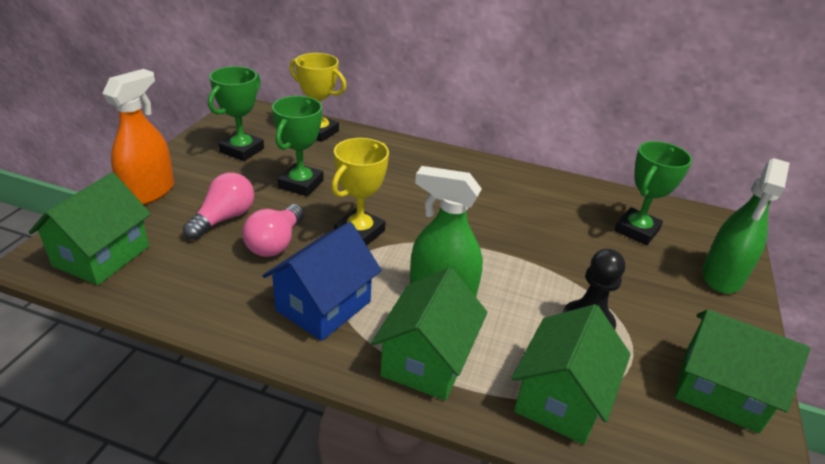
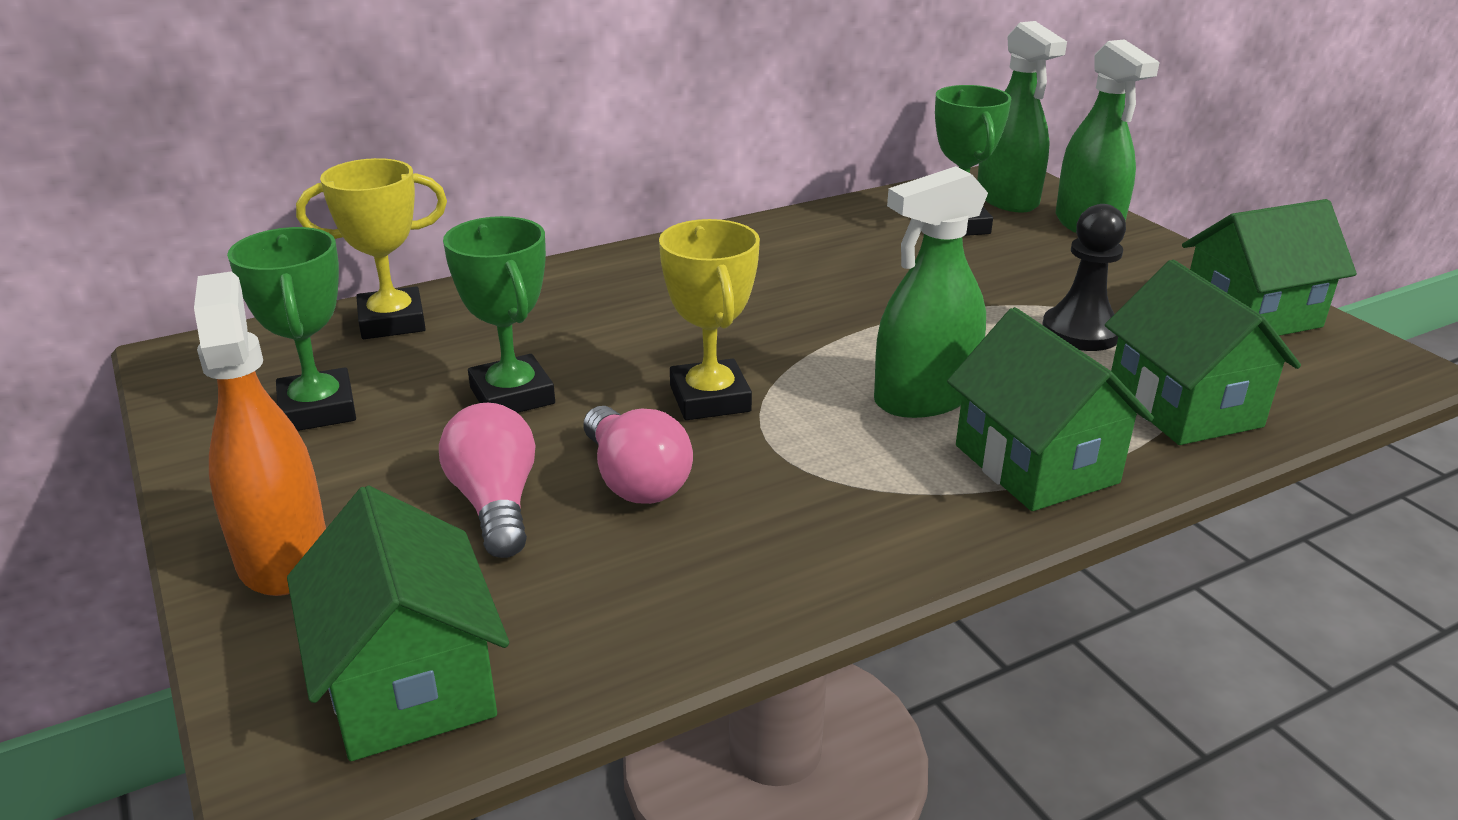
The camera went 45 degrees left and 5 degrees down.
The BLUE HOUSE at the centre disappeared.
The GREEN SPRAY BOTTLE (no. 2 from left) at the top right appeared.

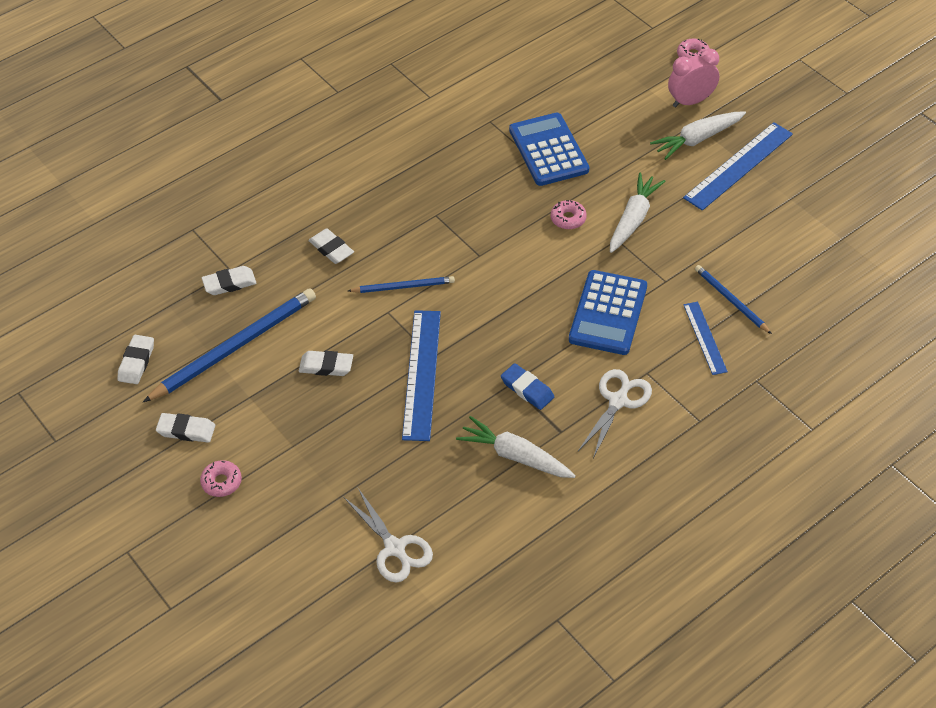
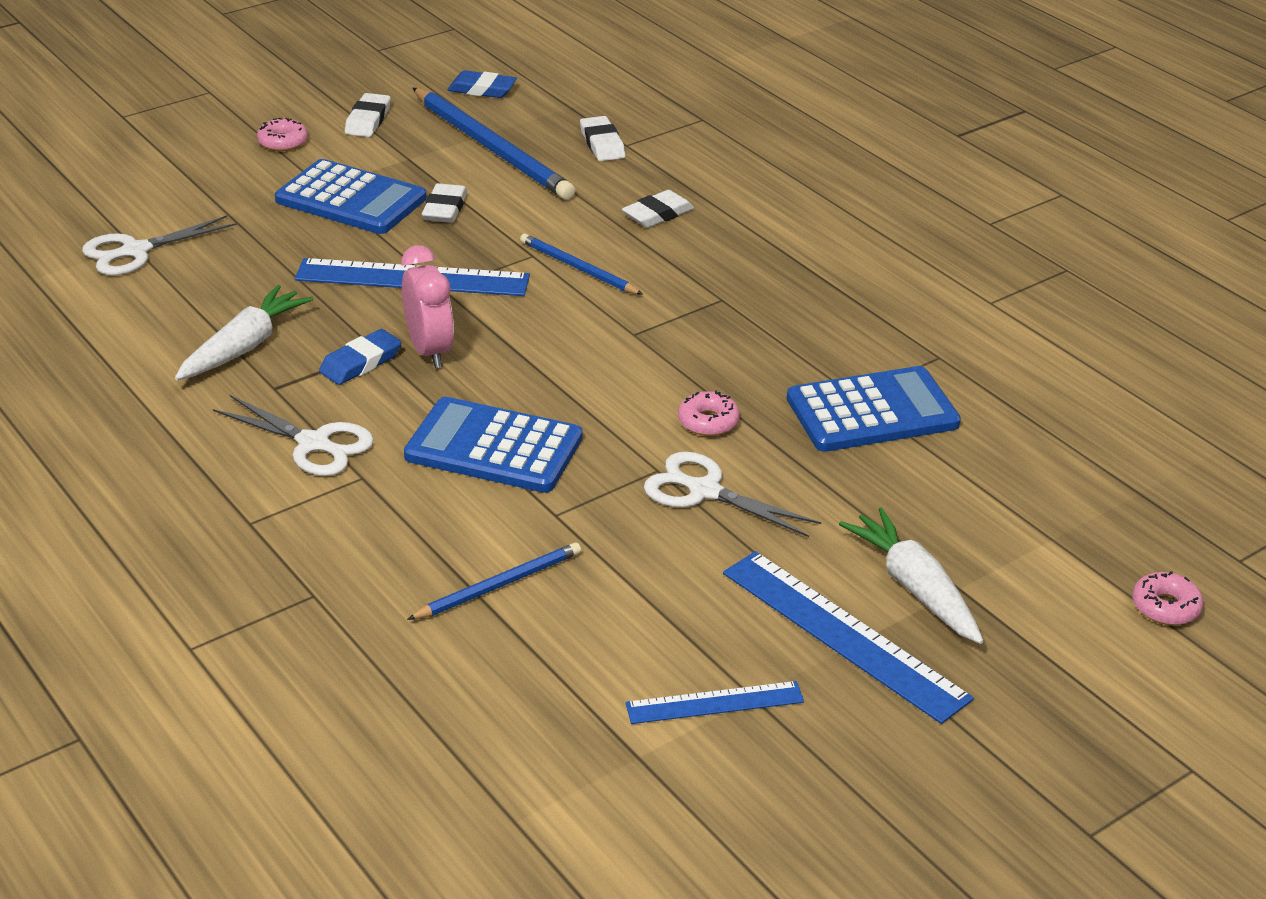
The camera went 90 degrees right and 15 degrees down.
The PINK CLOCK moved from the top right to the centre.
The WHITE CARROT (no. 2 from left) at the top right was replaced by the WHITE SCISSORS (no. 3 from left) at the centre.
The BLUE PENCIL (no. 2 from left in the first image) at the centre turned 135 degrees clockwise.
The BLUE RULER (no. 2 from left) moved from the middle right to the bottom centre.
The WHITE ERASER (no. 1 from left) at the middle left became the BLUE ERASER (no. 2 from left) at the top centre.
The BLUE CALCULATOR (no. 1 from left) at the top left appeared.

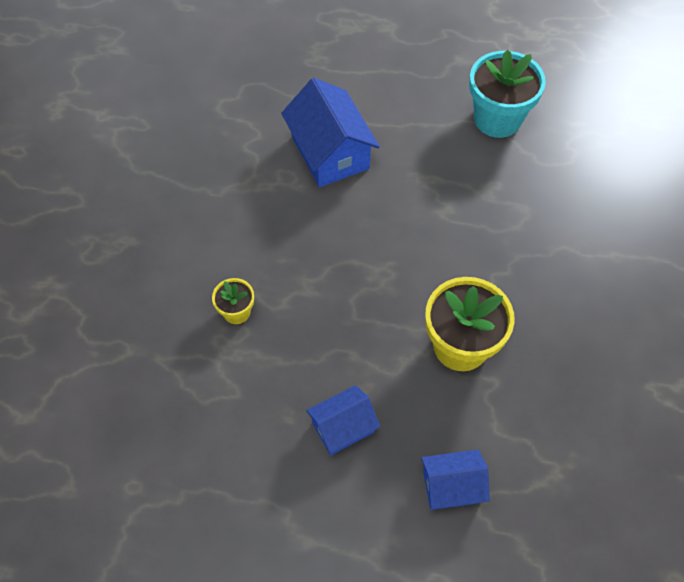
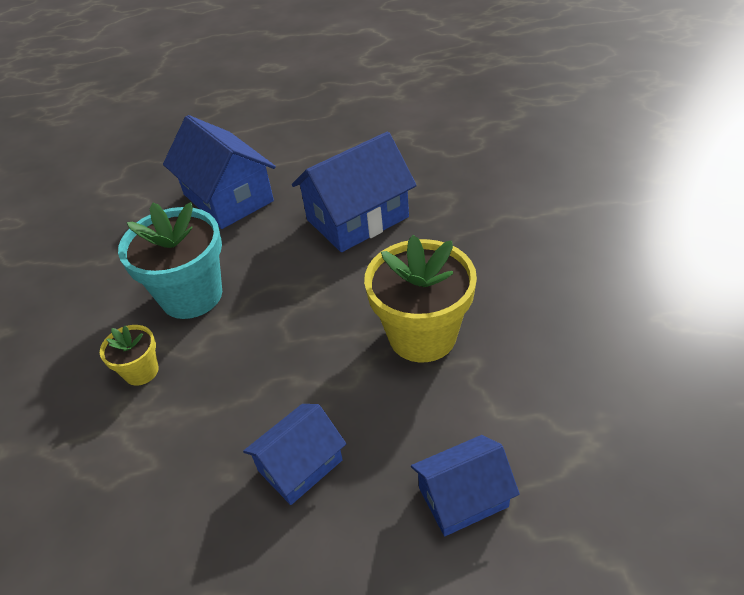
The camera went 10 degrees left and 15 degrees down.
The TURQUOISE FLOWER POT moved from the top right to the middle left.
The BLUE HOUSE (no. 3 from left) at the top centre appeared.

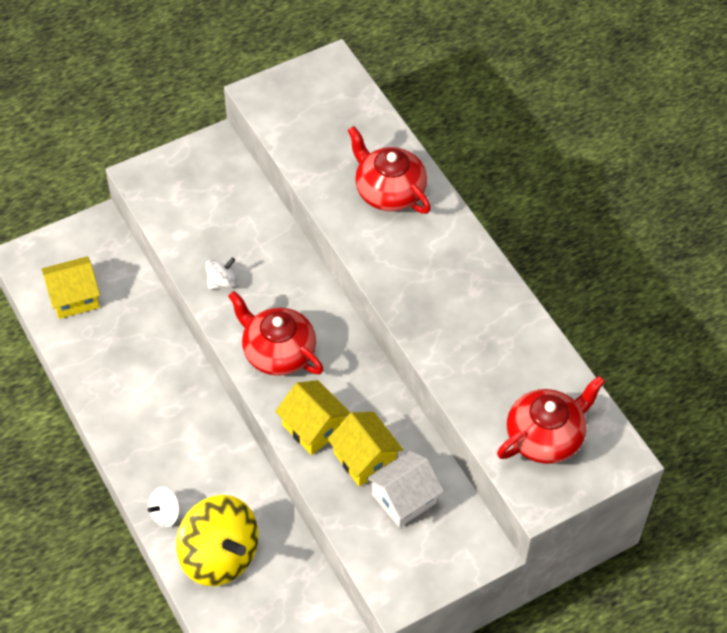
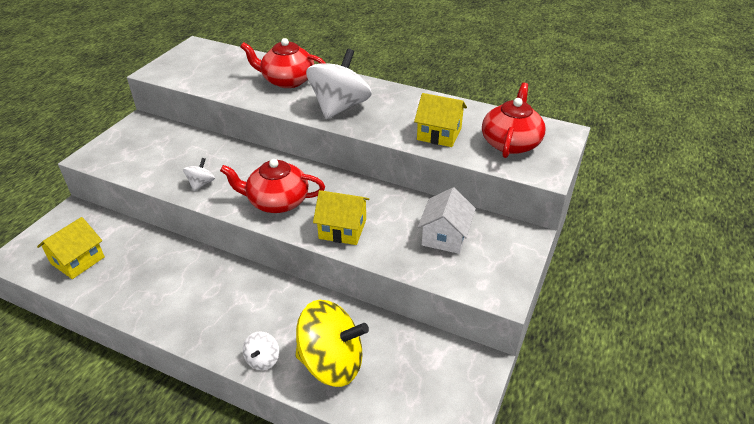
The camera went 35 degrees left and 15 degrees down.
The YELLOW HOUSE (no. 3 from left) moved from the bottom centre to the top centre.
The WHITE SPINNING TOP (no. 3 from left) at the top centre appeared.

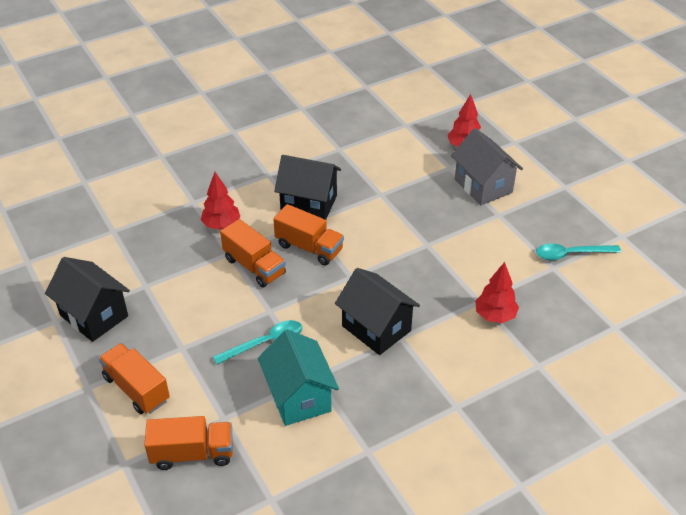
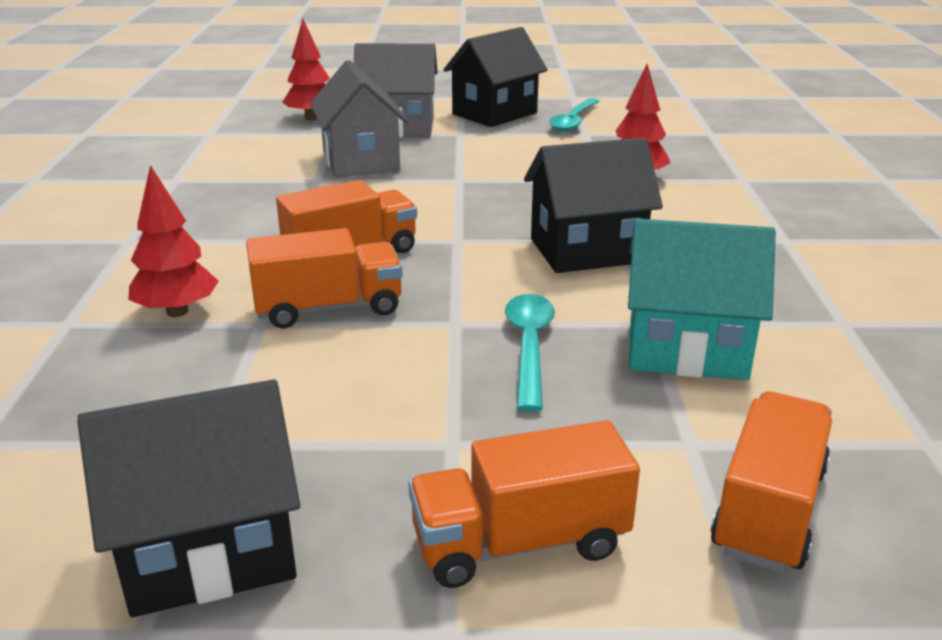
The camera went 60 degrees left and 15 degrees down.
The BLACK HOUSE (no. 2 from left) moved from the centre to the top centre.
The GREY HOUSE (no. 1 from left) at the top centre appeared.

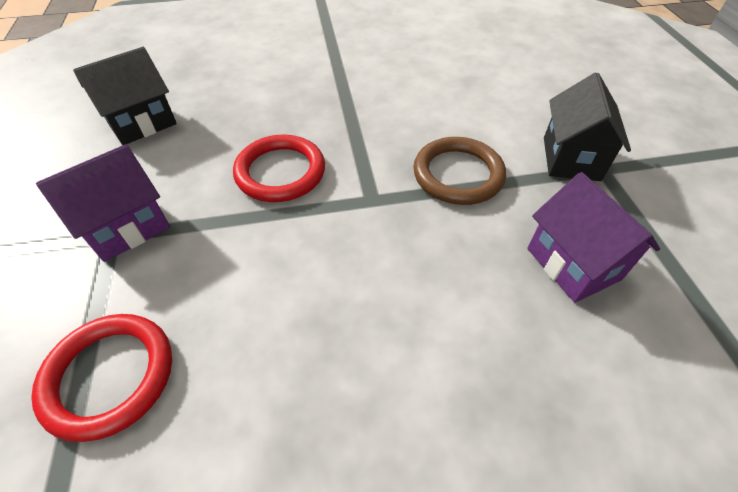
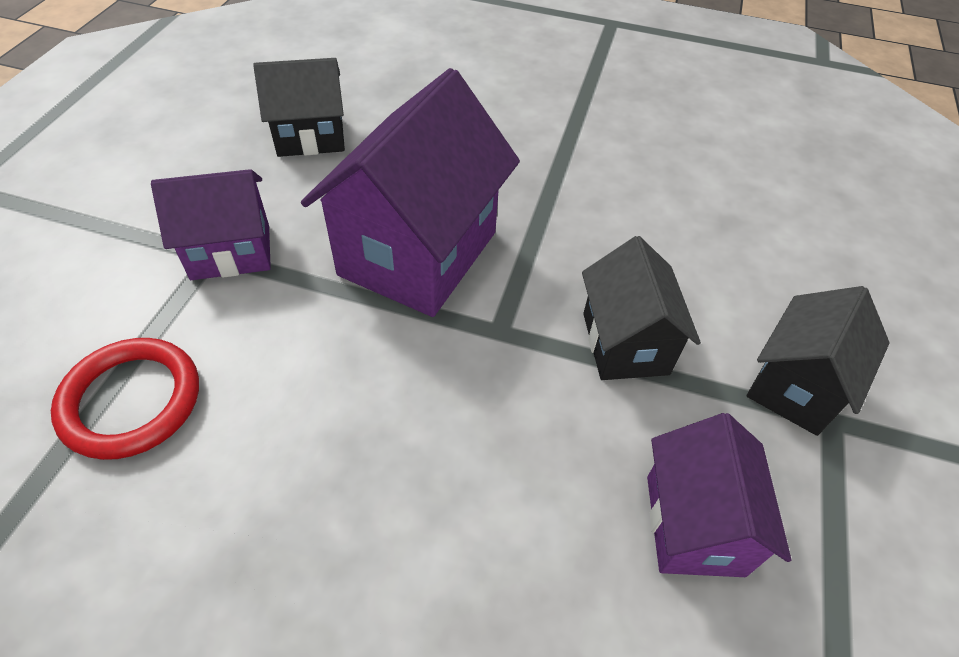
The camera went 25 degrees right and 0 degrees up.
The RED RING (no. 2 from left) at the centre was replaced by the PURPLE HOUSE (no. 2 from left) at the top centre.
The BROWN RING at the centre was replaced by the BLACK HOUSE (no. 2 from left) at the middle right.

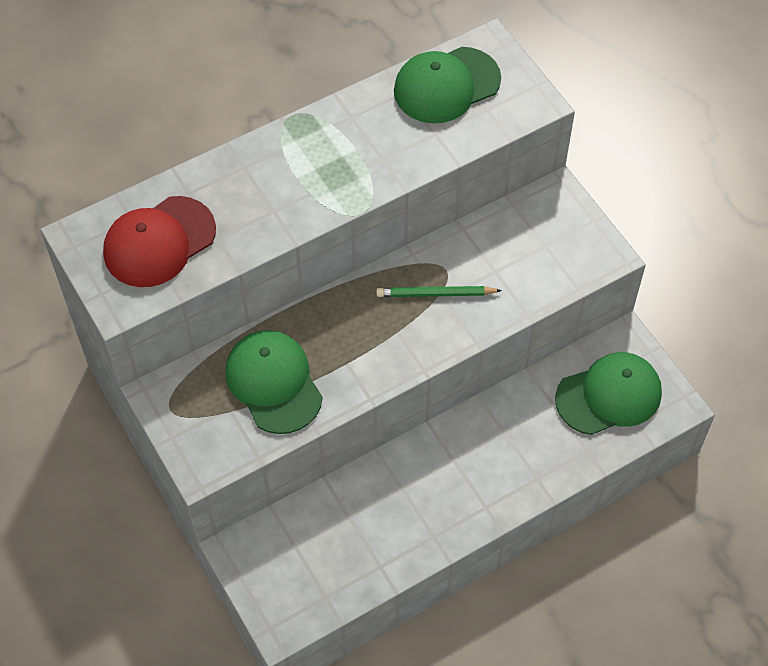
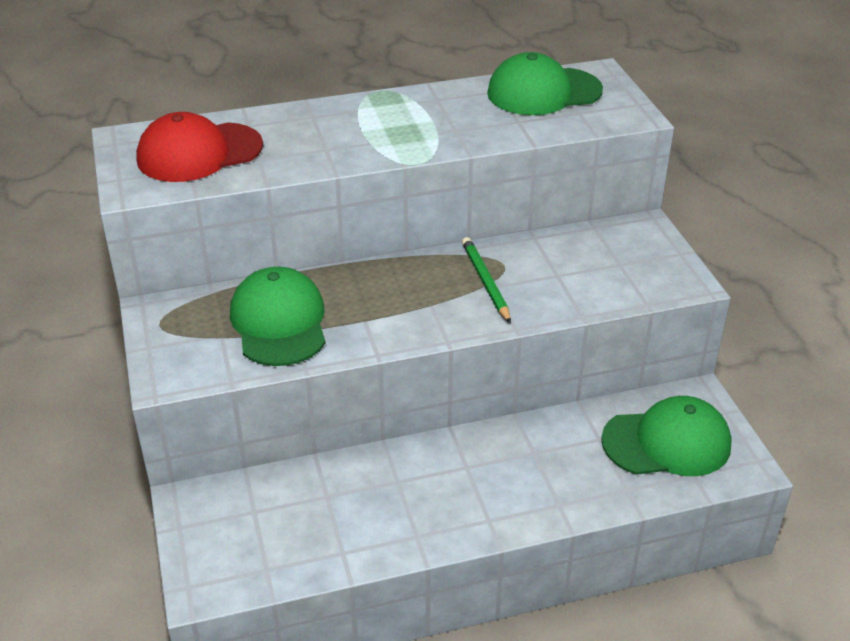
The camera went 15 degrees right and 20 degrees down.
The GREEN PENCIL at the centre turned 60 degrees clockwise.

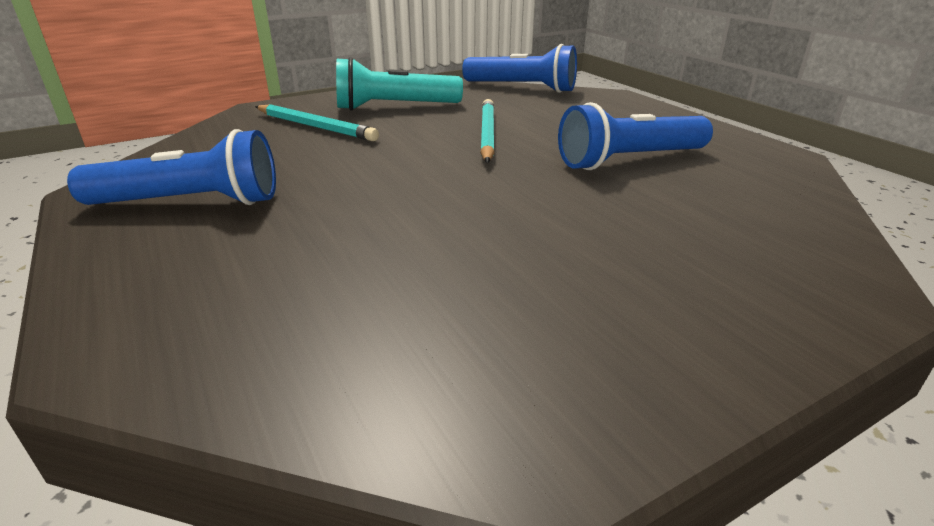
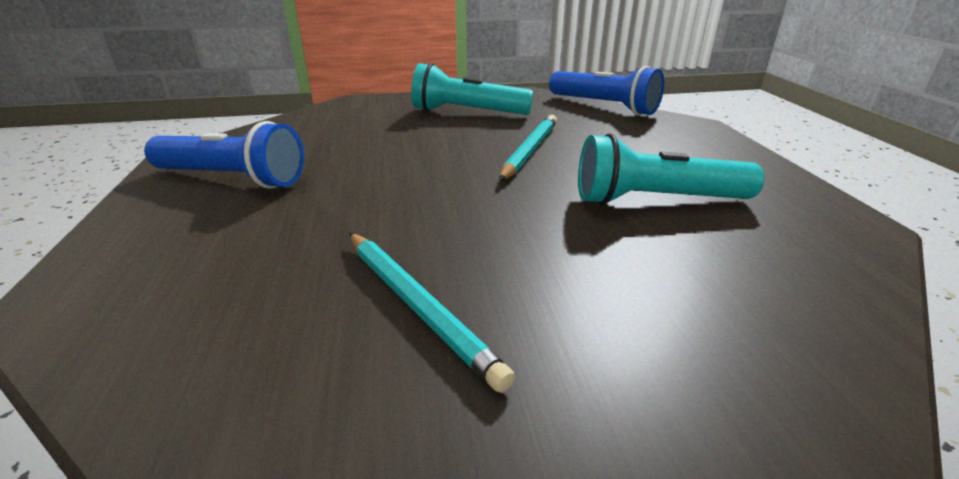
The camera went 20 degrees right and 0 degrees up.
The BLUE FLASHLIGHT (no. 3 from left) at the top right became the TURQUOISE FLASHLIGHT (no. 2 from left) at the middle right.
The TURQUOISE PENCIL (no. 1 from left) moved from the top centre to the centre.

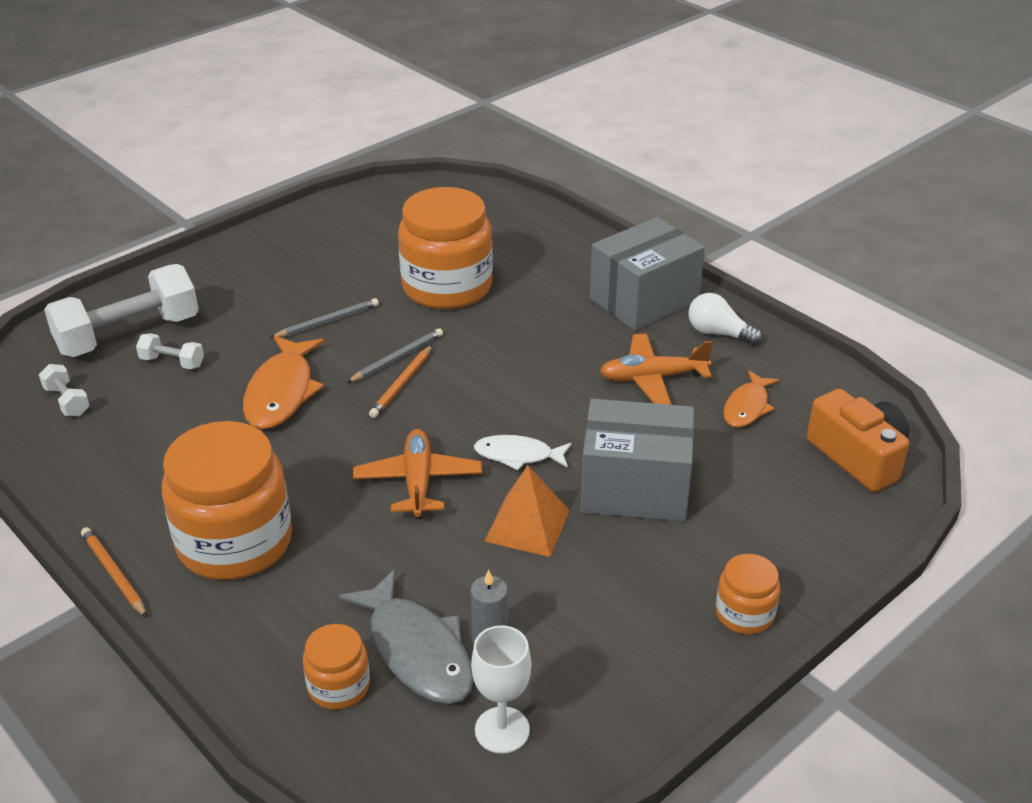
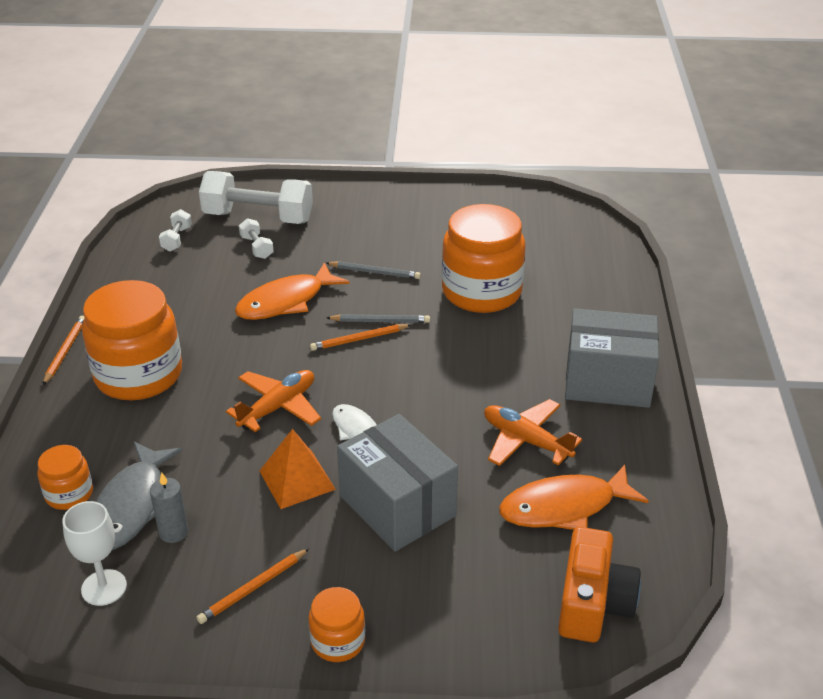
The camera went 45 degrees right and 0 degrees up.
The WHITE LIGHT BULB at the middle right disappeared.
The ORANGE FISH (no. 2 from left) at the middle right changed to 1.63 times the size.
The ORANGE PENCIL (no. 2 from left) at the bottom left appeared.

